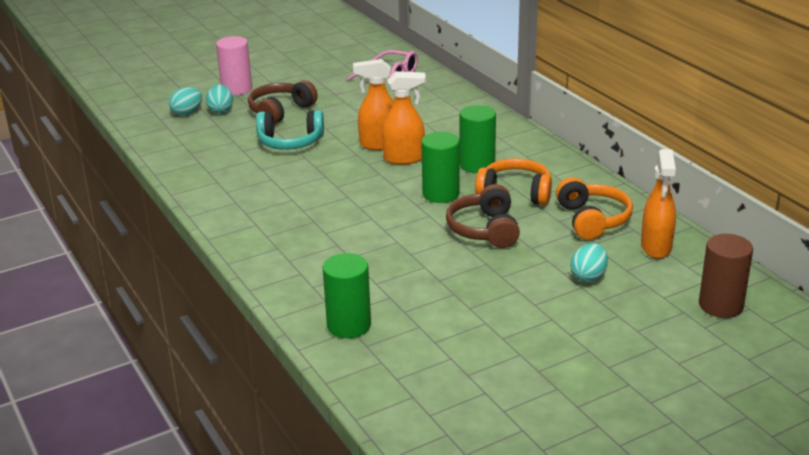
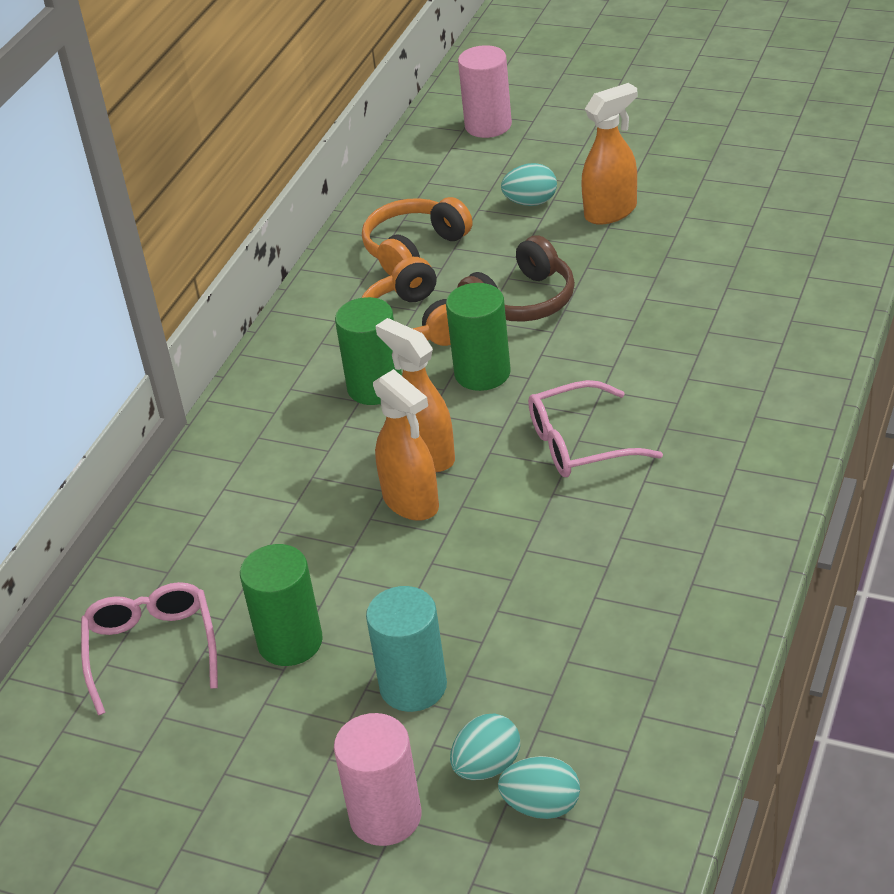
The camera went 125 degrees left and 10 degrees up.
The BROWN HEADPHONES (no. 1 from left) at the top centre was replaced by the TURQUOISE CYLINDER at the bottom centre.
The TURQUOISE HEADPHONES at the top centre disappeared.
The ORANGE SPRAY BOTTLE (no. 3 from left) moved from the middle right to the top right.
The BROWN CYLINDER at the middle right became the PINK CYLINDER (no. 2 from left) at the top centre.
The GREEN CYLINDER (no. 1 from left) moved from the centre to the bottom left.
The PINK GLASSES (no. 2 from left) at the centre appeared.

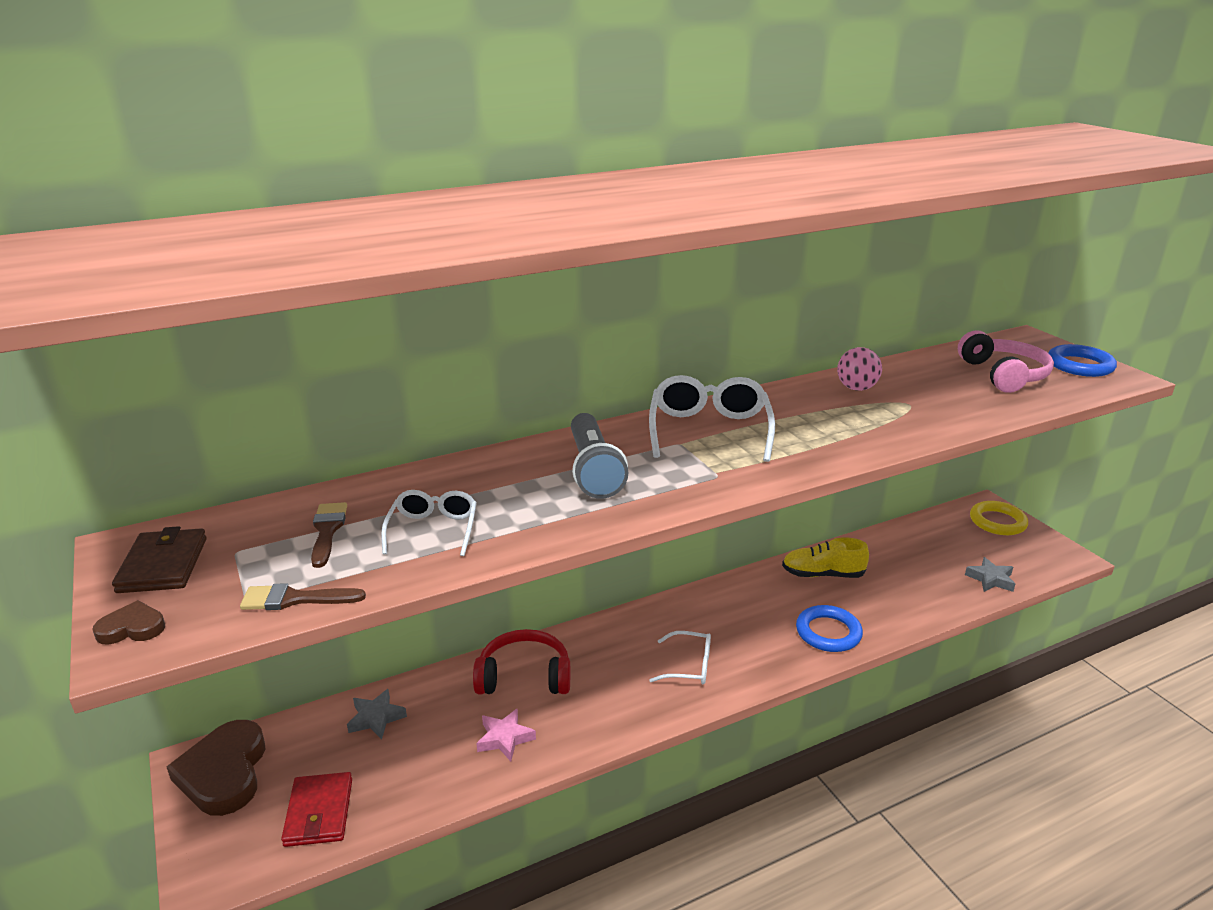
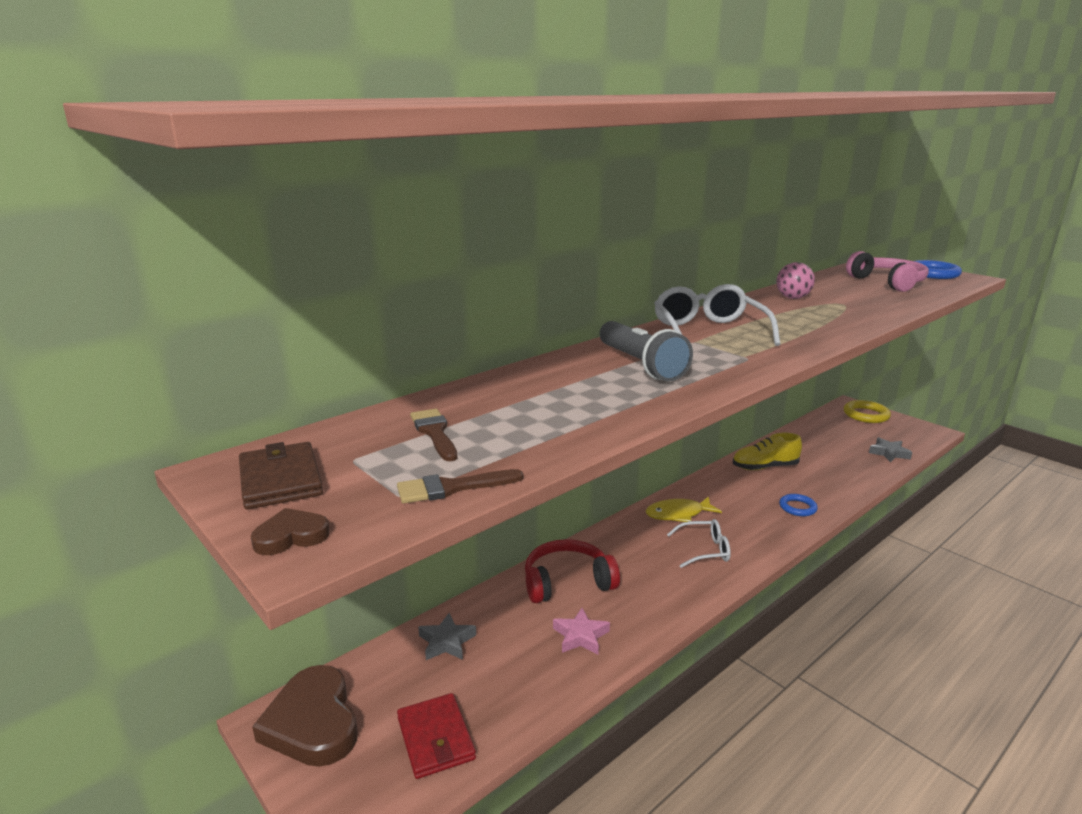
The camera went 15 degrees left and 5 degrees down.
The WHITE GLASSES (no. 1 from left) at the centre disappeared.
The BLUE RING (no. 1 from left) at the bottom right changed to 0.65 times the size.
The YELLOW FISH at the centre appeared.

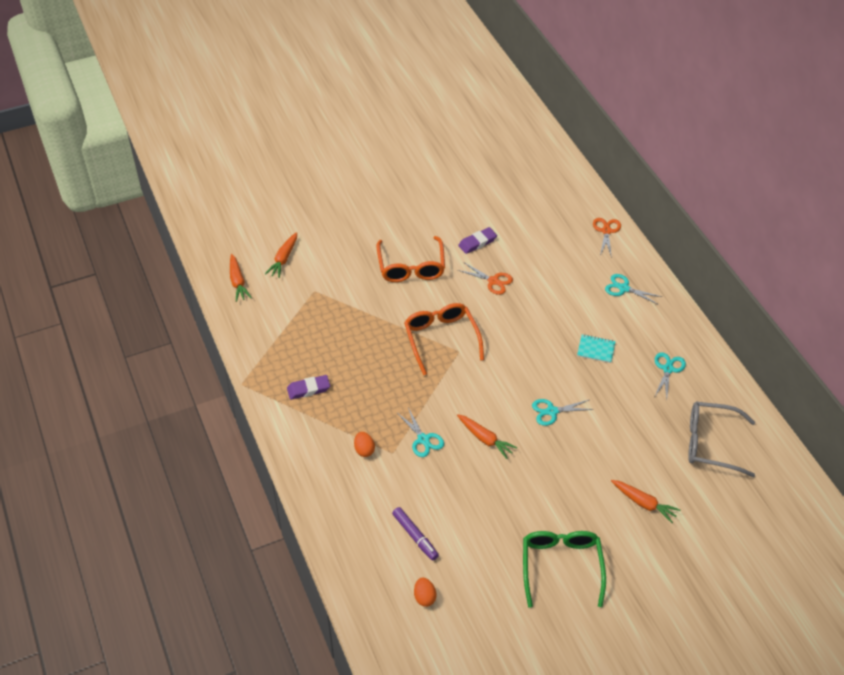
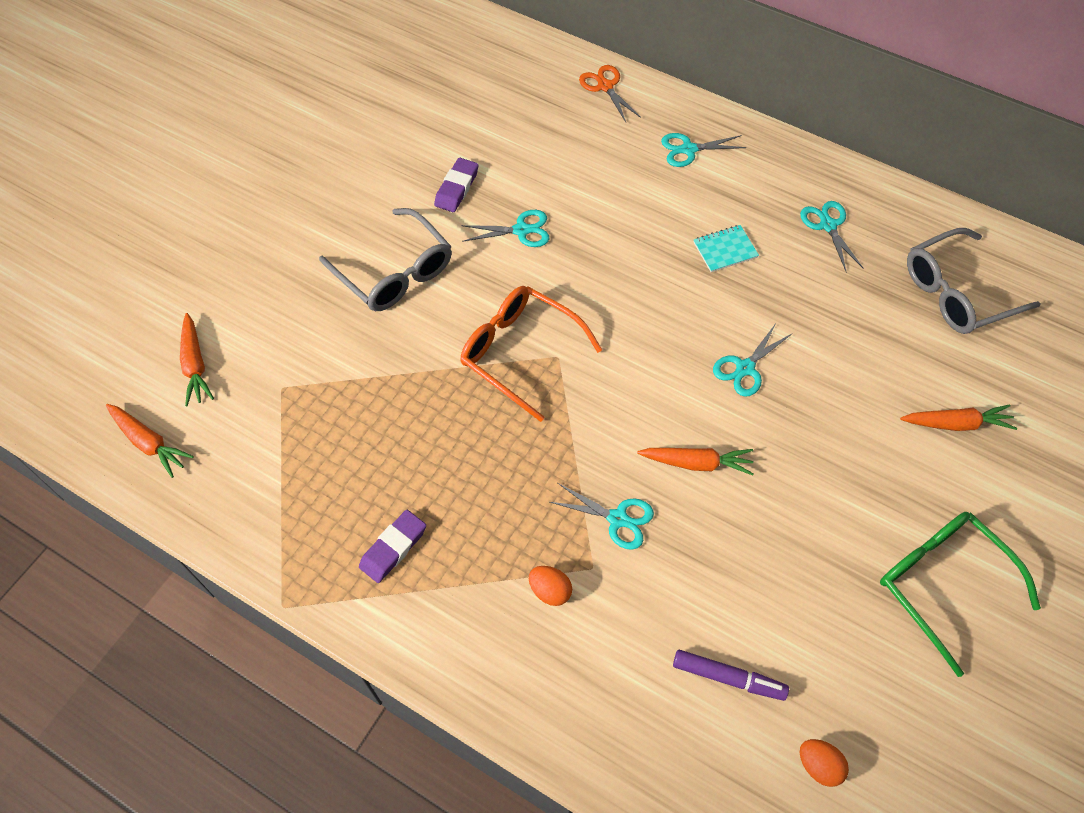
The camera went 35 degrees left and 10 degrees up.
The ORANGE GLASSES (no. 1 from left) at the centre became the GREY GLASSES (no. 1 from left) at the top centre.
The ORANGE SCISSORS (no. 1 from left) at the centre became the TURQUOISE SCISSORS (no. 1 from left) at the top centre.

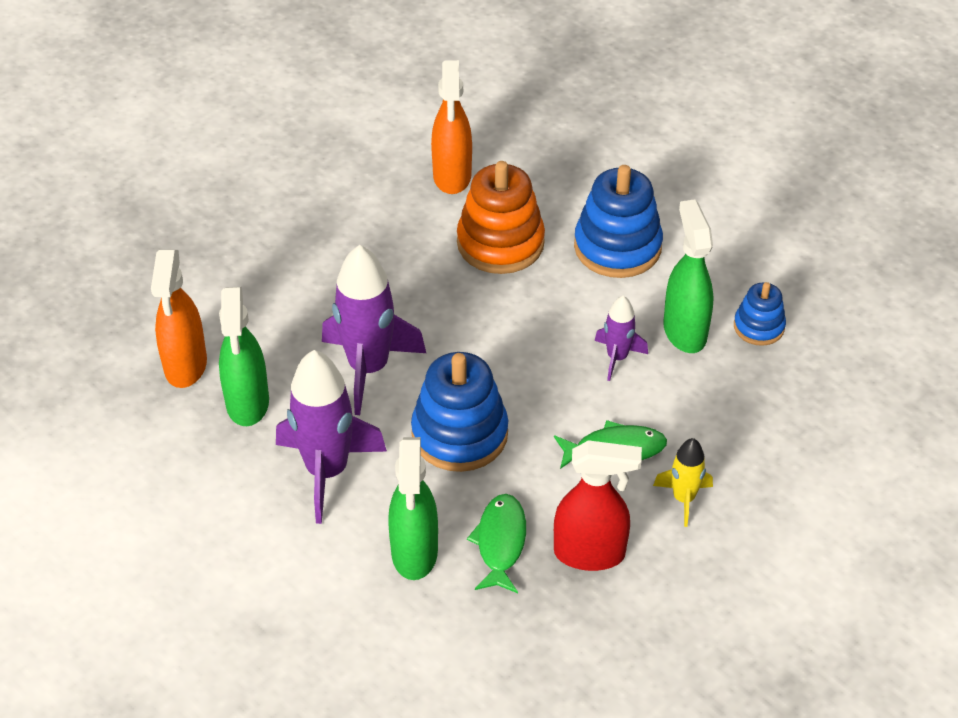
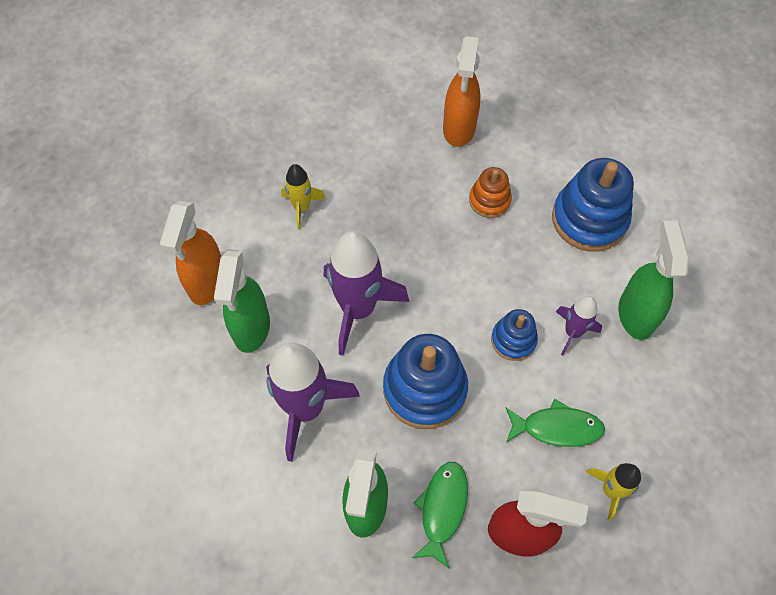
The camera went 10 degrees right and 15 degrees up.
The ORANGE STACKING TOY at the top centre changed to 0.56 times the size.
The BLUE STACKING TOY (no. 3 from left in the first image) moved from the middle right to the centre.
The YELLOW ROCKET (no. 1 from left) at the top centre appeared.

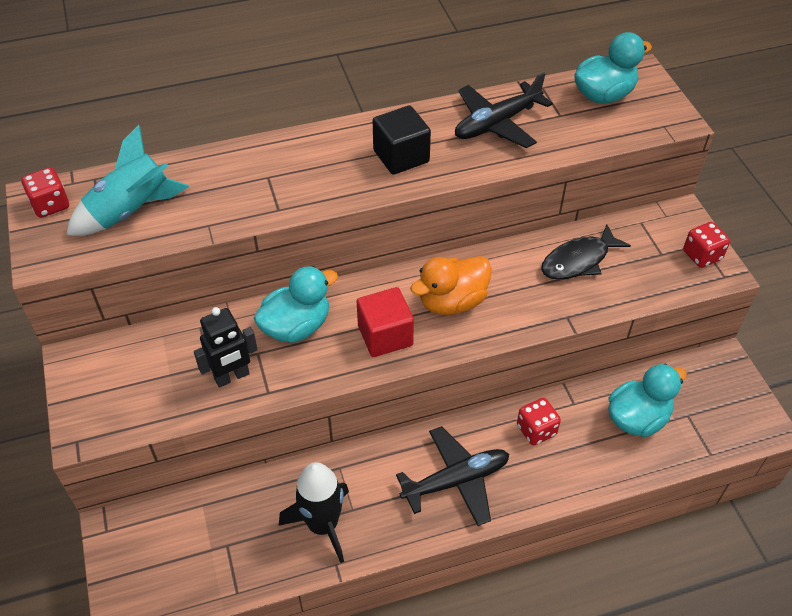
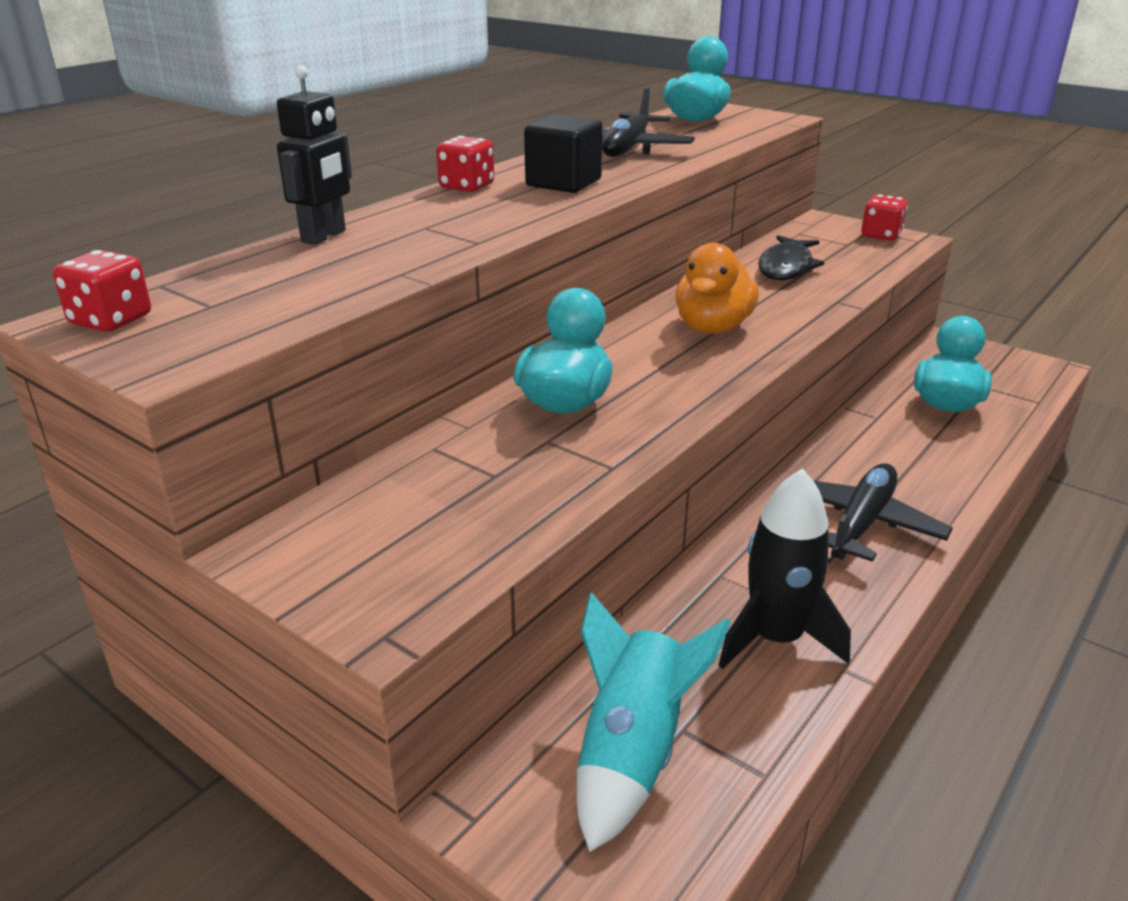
The camera went 35 degrees left and 20 degrees down.
The TURQUOISE ROCKET moved from the top left to the bottom centre.
The RED CUBE at the centre disappeared.
The BLACK ROBOT moved from the middle left to the top left.
The RED DICE (no. 2 from left) moved from the bottom right to the top centre.

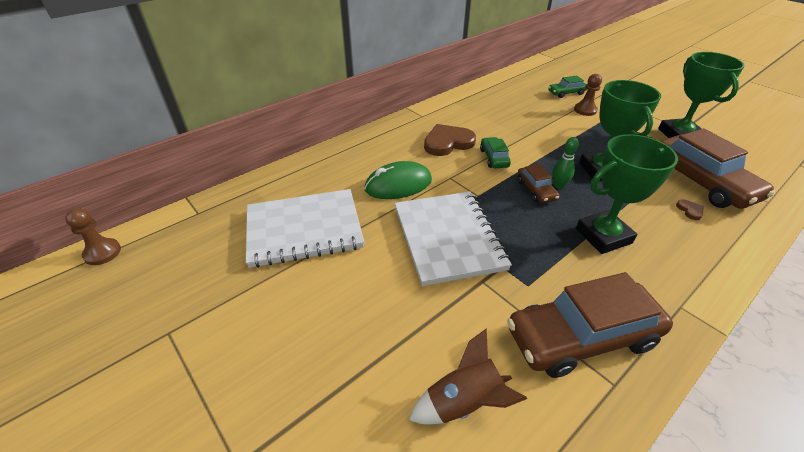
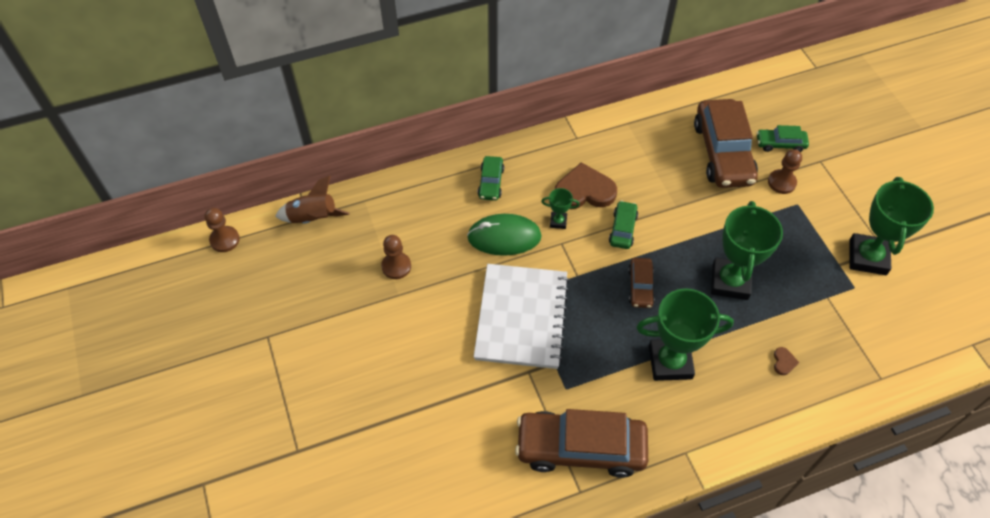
The camera went 20 degrees right and 15 degrees up.
The BROWN CAR (no. 3 from left) moved from the middle right to the top right.
The GREEN BOWLING PIN at the middle right disappeared.
The WHITE NOTEBOOK (no. 1 from left) at the centre was replaced by the BROWN PAWN (no. 2 from left) at the centre.
The BROWN ROCKET moved from the bottom centre to the middle left.
The GREEN CAR (no. 1 from left) at the centre appeared.
The GREEN TROPHY (no. 1 from left) at the centre appeared.

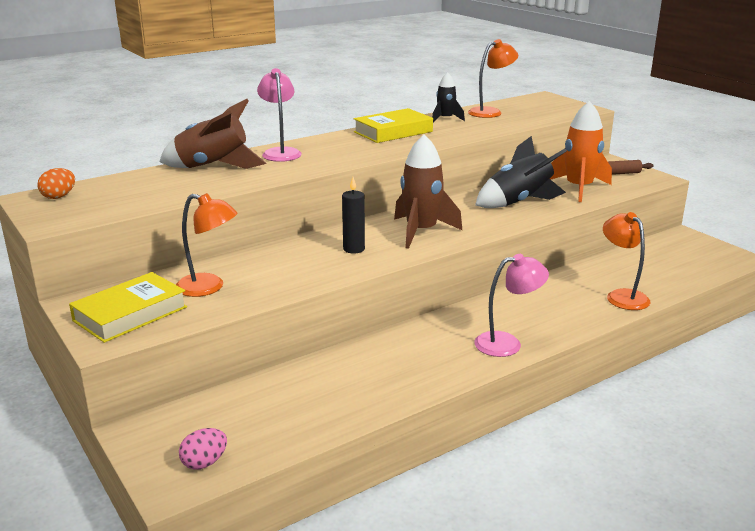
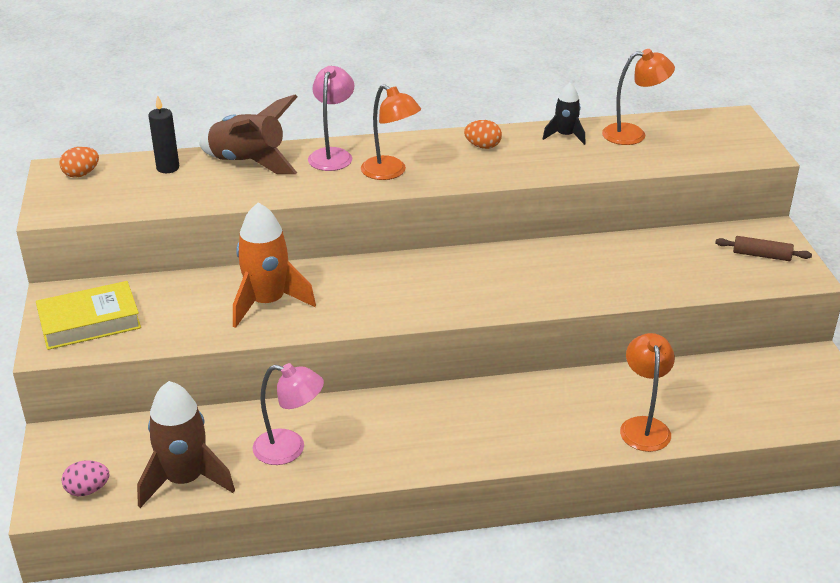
The camera went 25 degrees right and 10 degrees up.
The ORANGE ROCKET moved from the top right to the middle left.
The YELLOW BOOK (no. 2 from left) at the top centre was replaced by the ORANGE EGG (no. 2 from left) at the top centre.
The BROWN ROCKET (no. 2 from left in the first image) moved from the centre to the bottom left.
The BLACK ROCKET (no. 2 from left) at the top right disappeared.
The BLACK CANDLE moved from the centre to the top left.
The ORANGE LAMP (no. 1 from left) moved from the middle left to the top centre.
The PINK LAMP (no. 2 from left in the first image) moved from the middle right to the bottom centre.

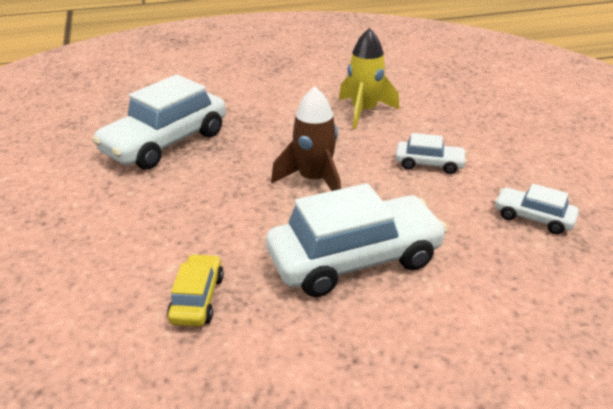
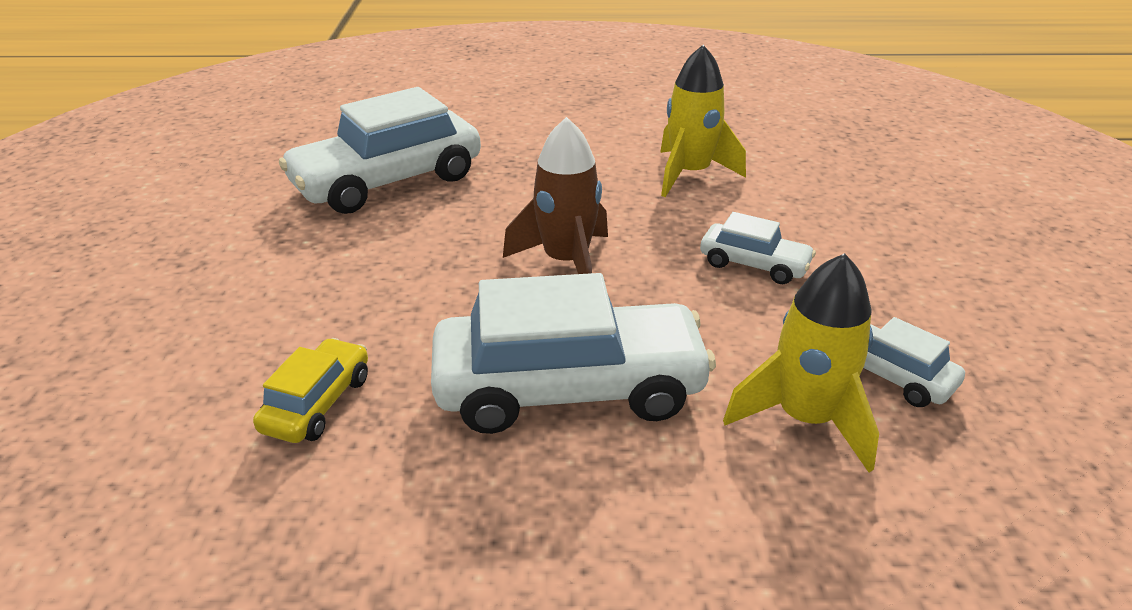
The camera went 15 degrees right and 0 degrees up.
The YELLOW ROCKET (no. 2 from left) at the middle right appeared.

